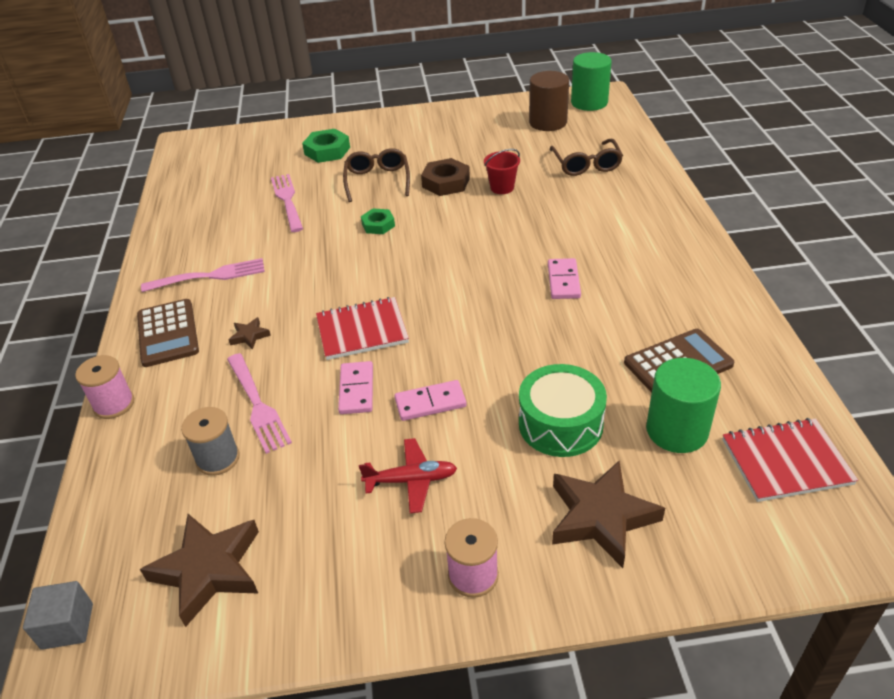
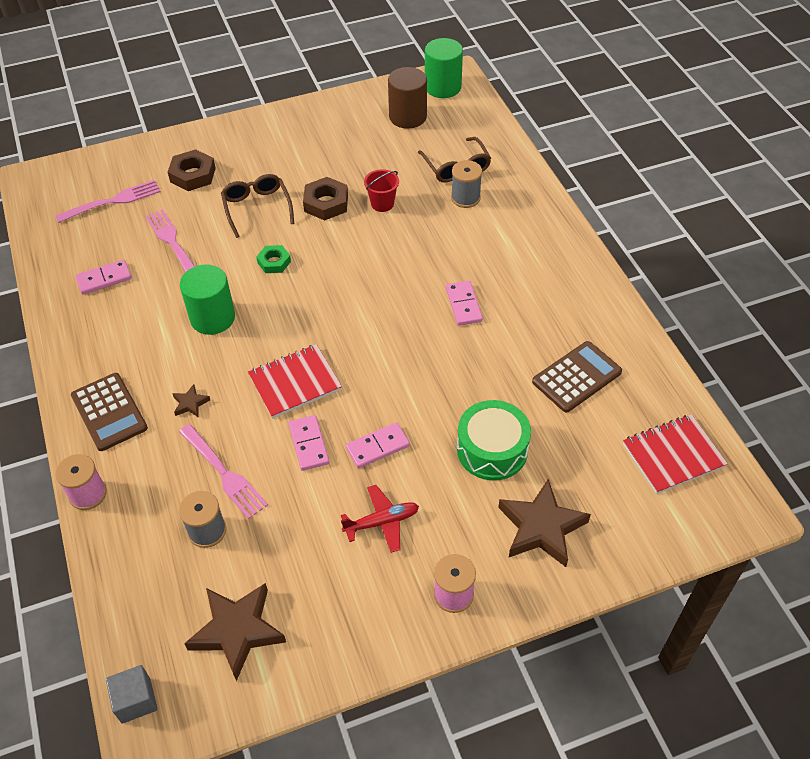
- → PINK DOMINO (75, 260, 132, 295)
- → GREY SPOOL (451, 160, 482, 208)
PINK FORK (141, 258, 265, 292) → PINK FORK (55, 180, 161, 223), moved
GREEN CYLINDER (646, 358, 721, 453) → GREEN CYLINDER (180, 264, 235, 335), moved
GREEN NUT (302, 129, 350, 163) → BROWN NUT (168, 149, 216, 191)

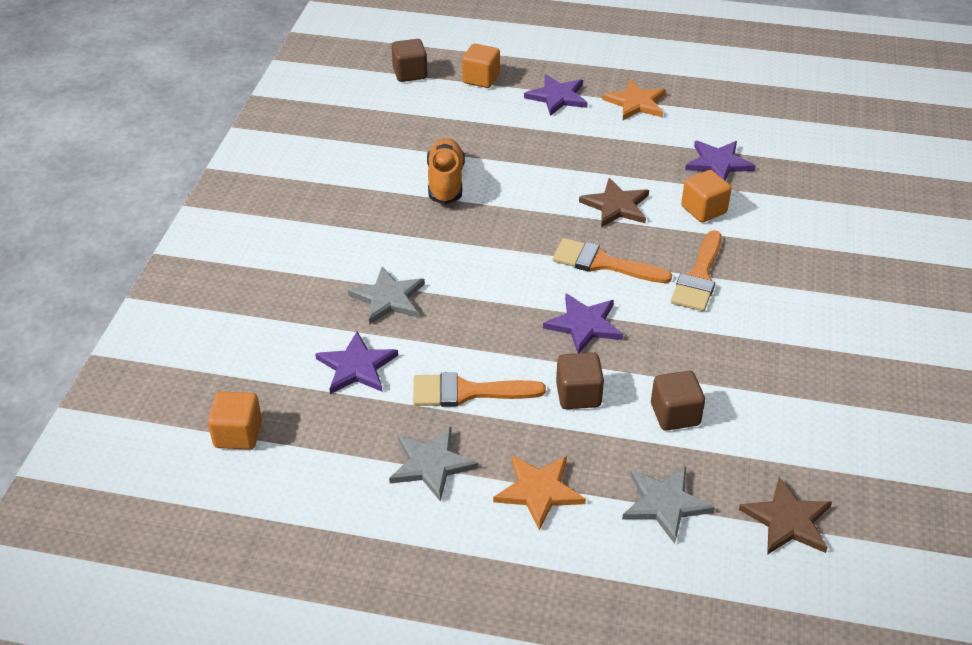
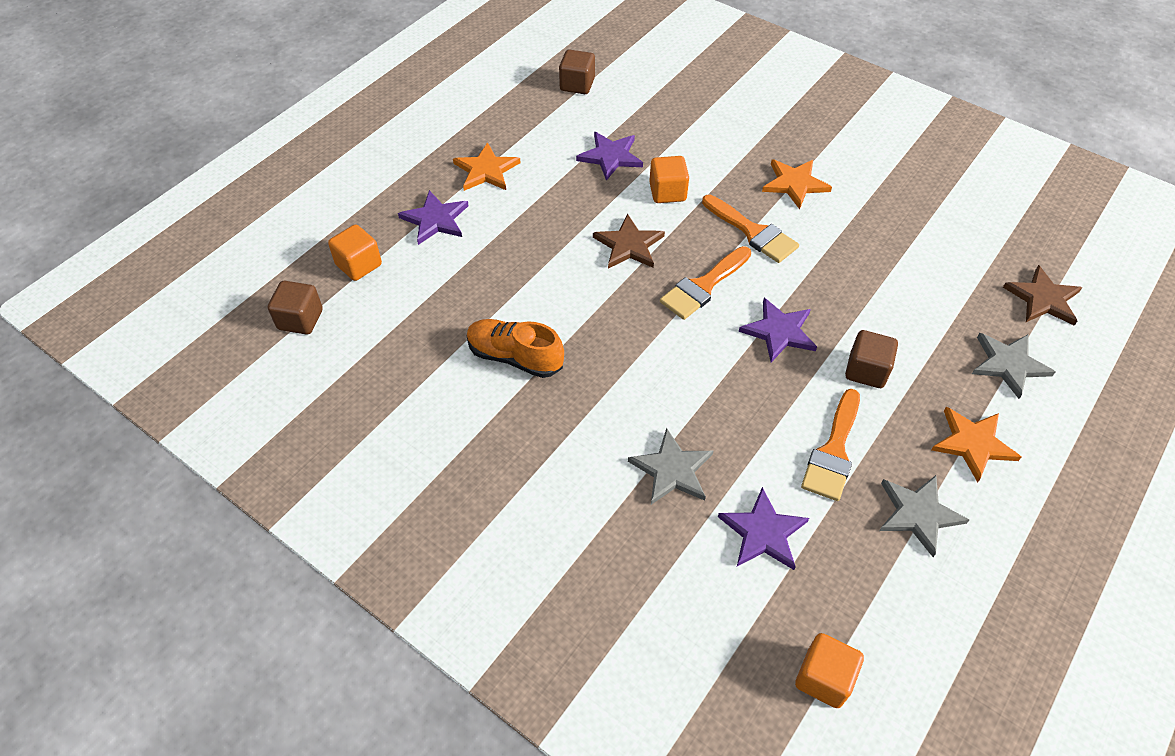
- → ORANGE STAR (762, 159, 832, 209)
BROWN CUBE (651, 371, 705, 431) → BROWN CUBE (559, 49, 595, 94), moved

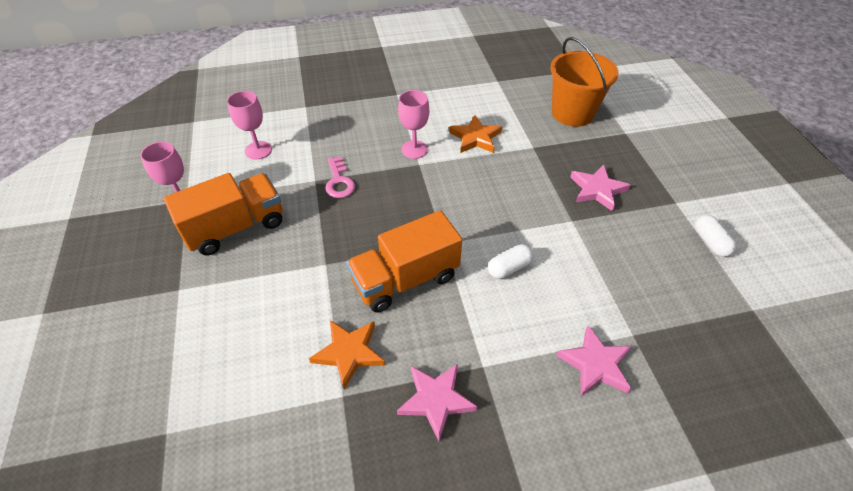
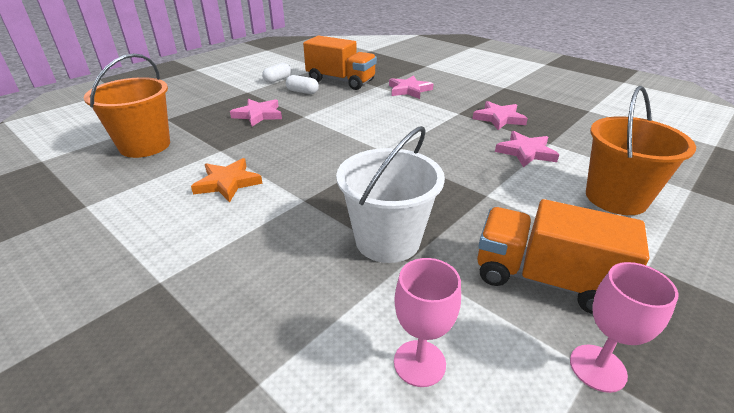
PINK GOBLET (398, 90, 429, 159) → -
- → ORANGE BUCKET (586, 86, 696, 215)
ORANGE TRUCK (346, 210, 462, 313) → ORANGE TRUCK (303, 36, 377, 90), moved
WHITE CAPSULE (488, 244, 534, 279) → WHITE CAPSULE (286, 75, 319, 94), moved
PINK KEY (325, 157, 355, 198) → WHITE BUCKET (336, 126, 445, 263)
ORANGE STAR (309, 320, 385, 390) → PINK STAR (495, 131, 559, 167)

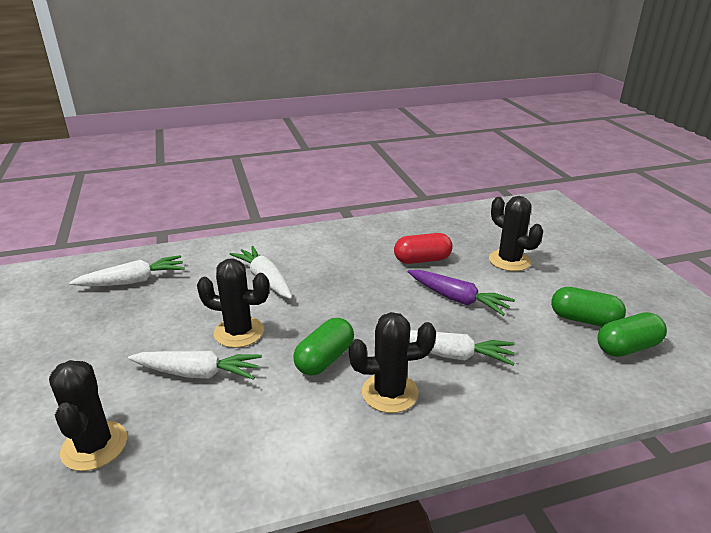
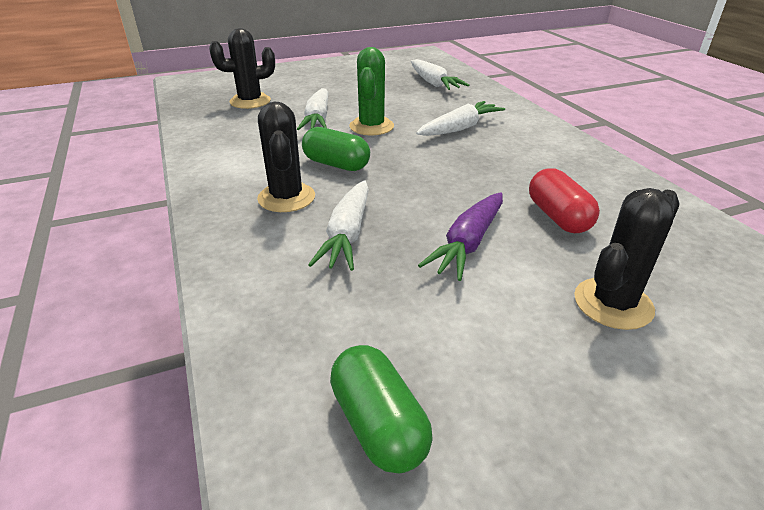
GREEN CAPSULE (551, 287, 626, 327) → -
BLACK CACTUS (197, 258, 269, 348) → GREEN CACTUS (349, 47, 394, 135)

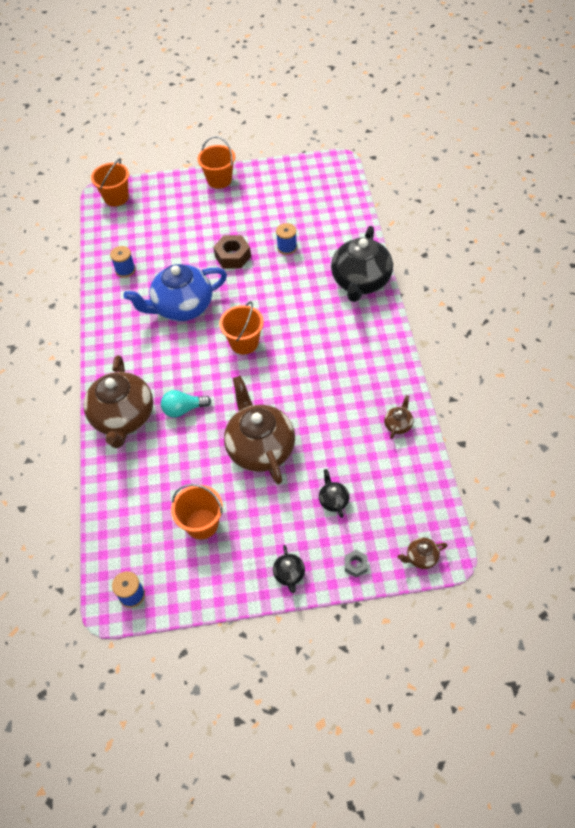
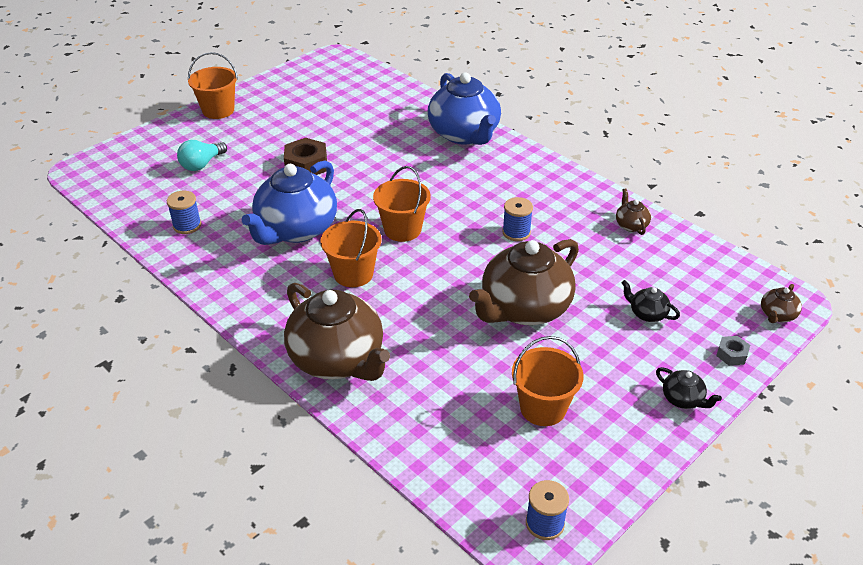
ORANGE BUCKET (91, 158, 129, 206) → ORANGE BUCKET (320, 209, 382, 287), moved
TURQUOISE LIGHT BULB (161, 390, 211, 418) → TURQUOISE LIGHT BULB (177, 140, 227, 171), moved
BLUE SPOOL (276, 223, 297, 255) → BLUE SPOOL (502, 197, 533, 241), moved
BLACK TEAPOT (331, 226, 393, 302) → BLUE TEAPOT (428, 72, 501, 145)
BROWN TEAPOT (224, 376, 295, 484) → BROWN TEAPOT (469, 239, 579, 325), 75 degrees counterclockwise

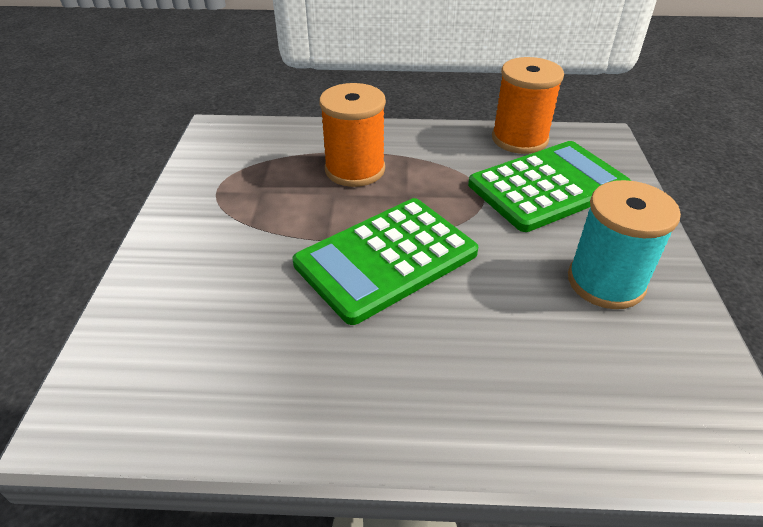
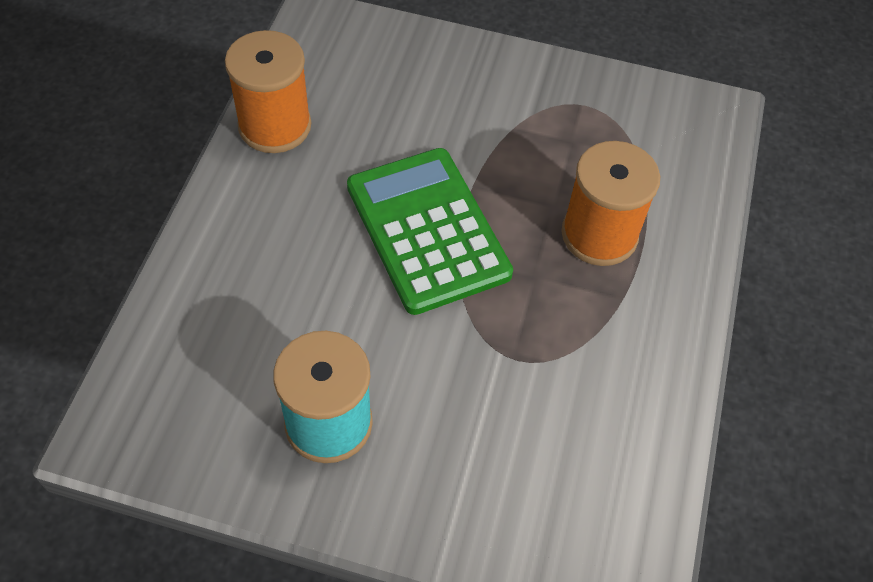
GREEN CALCULATOR (468, 141, 631, 232) → -
ORANGE SPOOL (492, 57, 564, 154) → ORANGE SPOOL (225, 30, 311, 153), moved

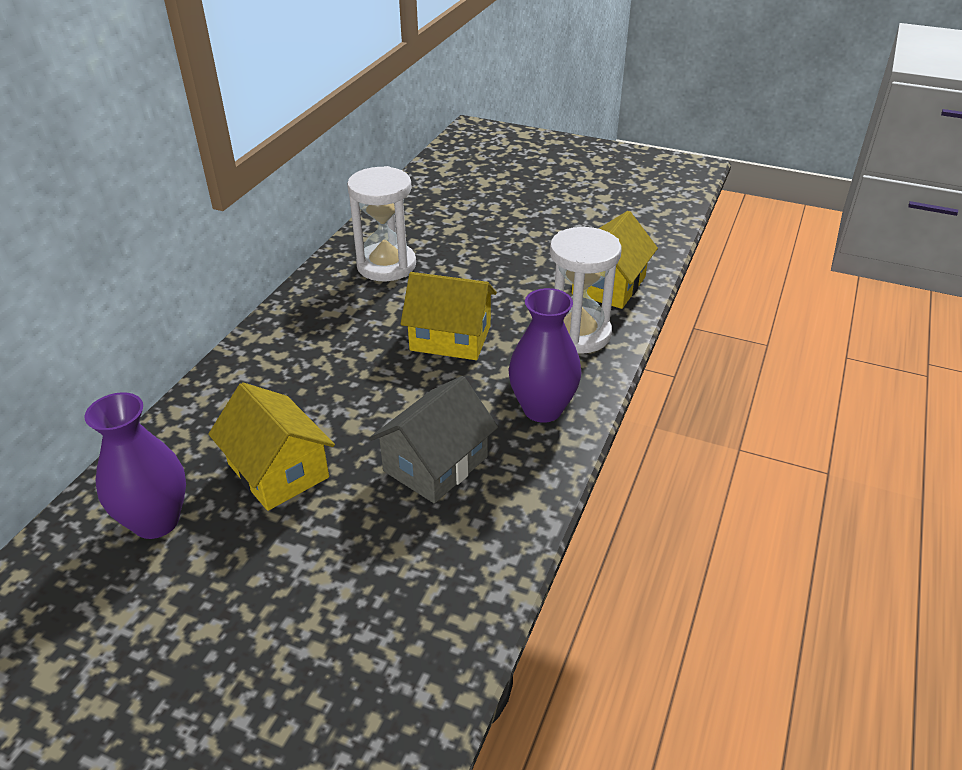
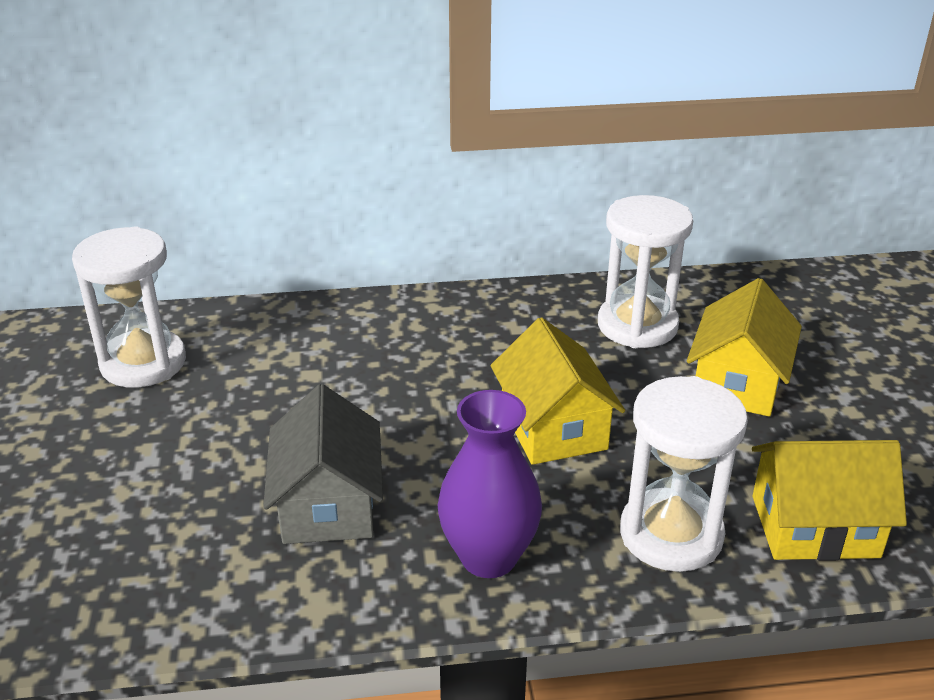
YELLOW HOUSE (208, 382, 335, 511) → YELLOW HOUSE (687, 278, 802, 417), moved
PURPLE VASE (85, 392, 186, 539) → WHITE HOURGLASS (72, 226, 186, 388)
GREY HOUSE (369, 376, 498, 503) → GREY HOUSE (263, 384, 383, 544), 75 degrees clockwise

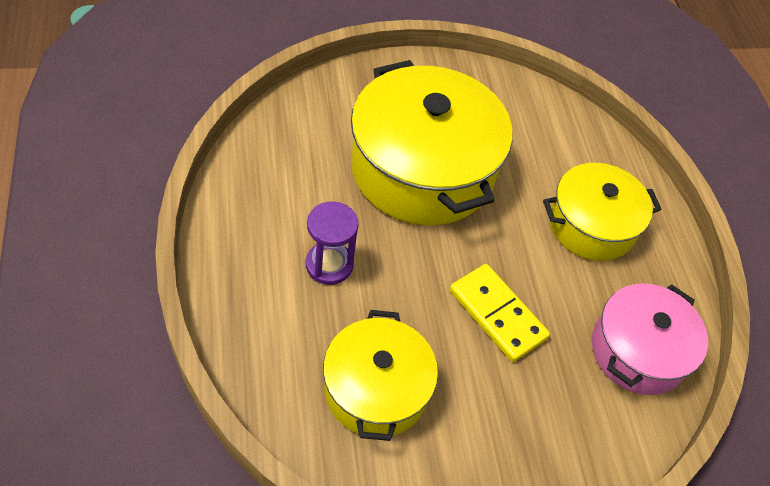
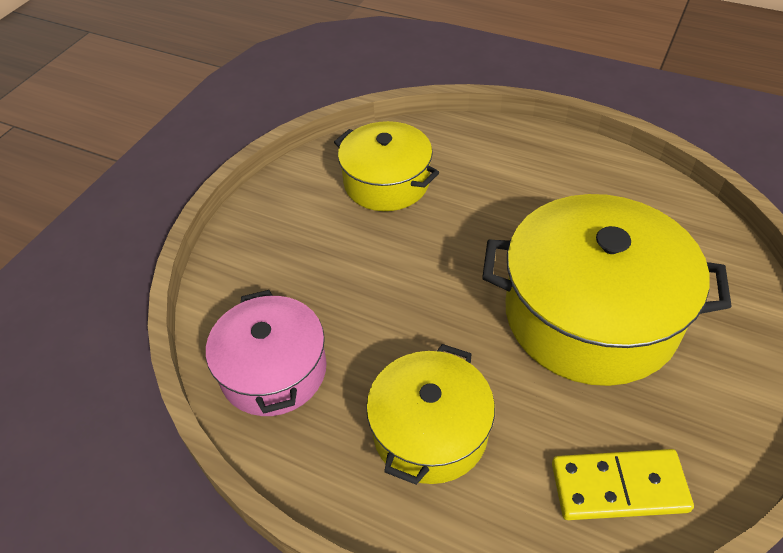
PURPLE HOURGLASS (306, 202, 359, 285) → -
YELLOW DOMINO (450, 264, 550, 362) → YELLOW DOMINO (552, 449, 694, 520), moved

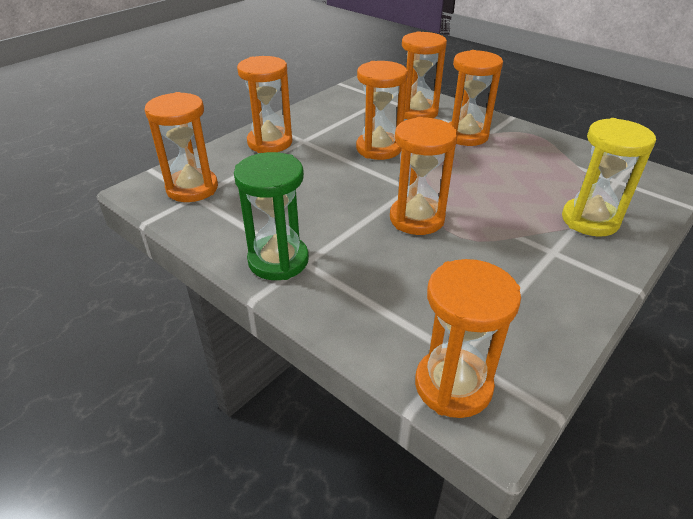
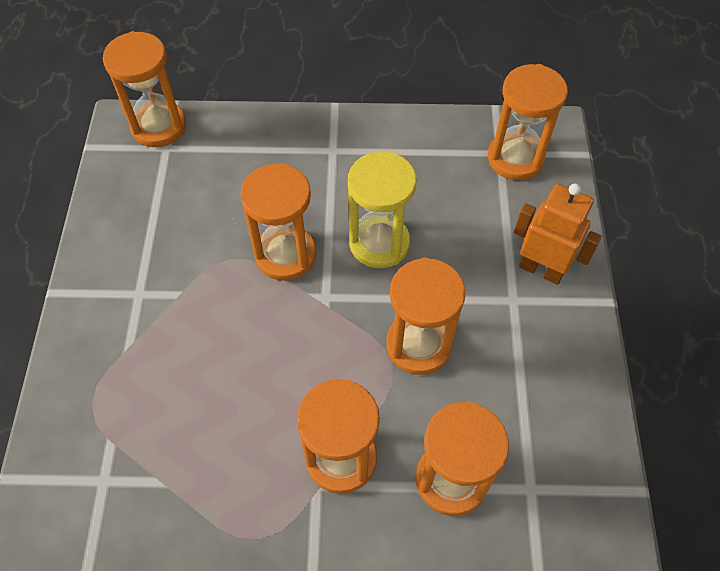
GREEN HOURGLASS (234, 152, 309, 280) → -
YELLOW HOURGLASS (562, 118, 656, 237) → YELLOW HOURGLASS (348, 152, 417, 268), moved
ORANGE HOURGLASS (237, 56, 292, 153) → ORANGE ROBOT (514, 183, 602, 285)

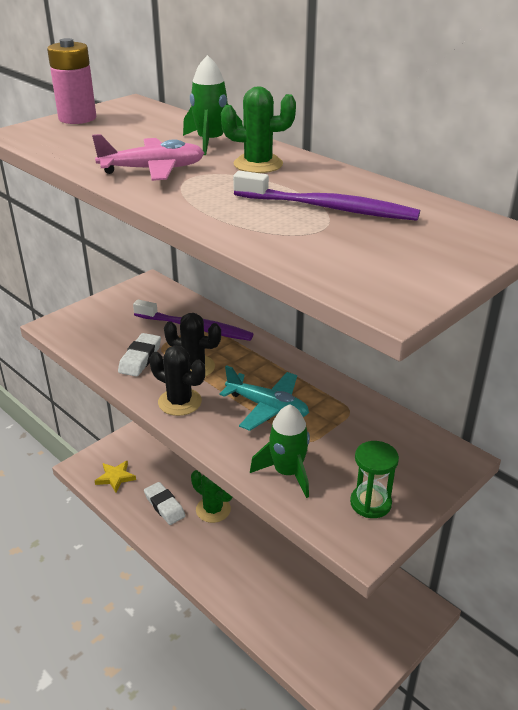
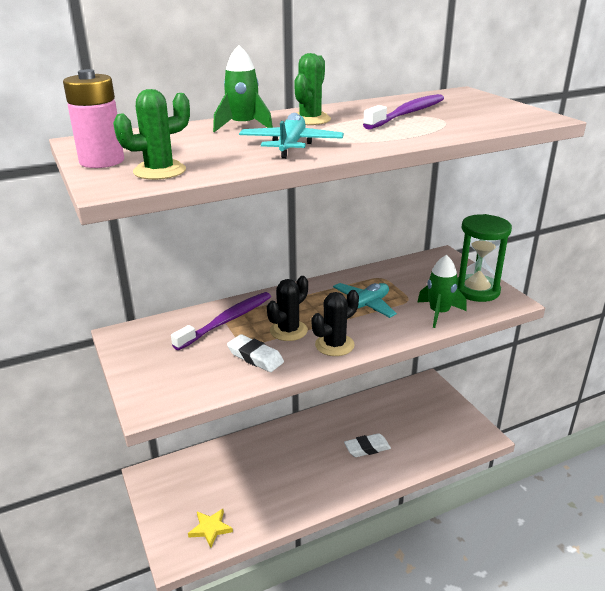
WHITE ERASER (144, 482, 186, 525) → WHITE ERASER (344, 433, 391, 457), moved
GREEN CACTUS (191, 470, 233, 523) → GREEN CACTUS (113, 89, 190, 180), moved
PINK PLANE (92, 134, 204, 181) → TURQUOISE PLANE (239, 113, 344, 159)
GREEN HOURGLASS (350, 441, 399, 518) → GREEN HOURGLASS (457, 214, 512, 302), x1.66

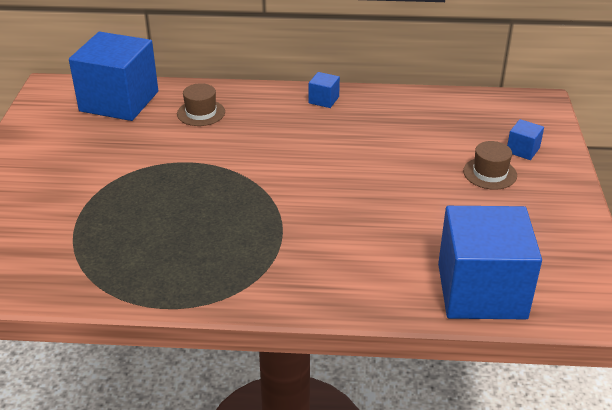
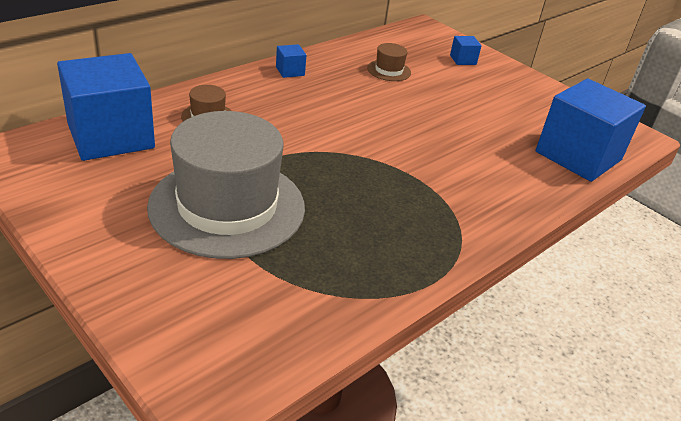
- → GREY HAT (147, 111, 305, 259)
BROWN HAT (463, 141, 517, 190) → BROWN HAT (367, 43, 411, 81), moved

